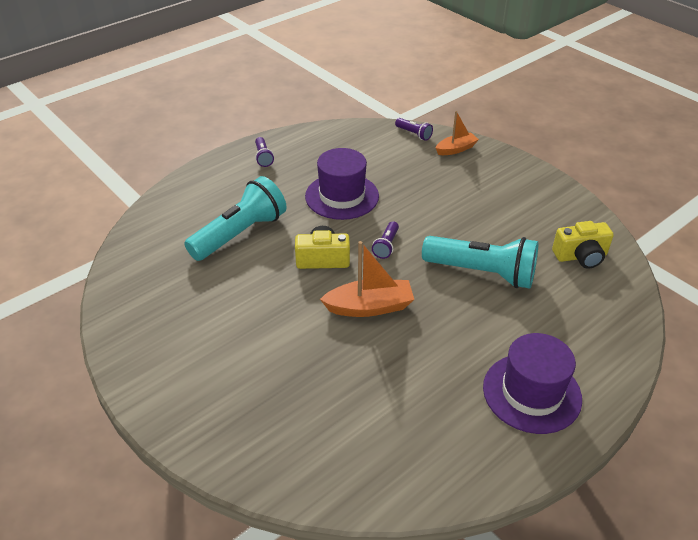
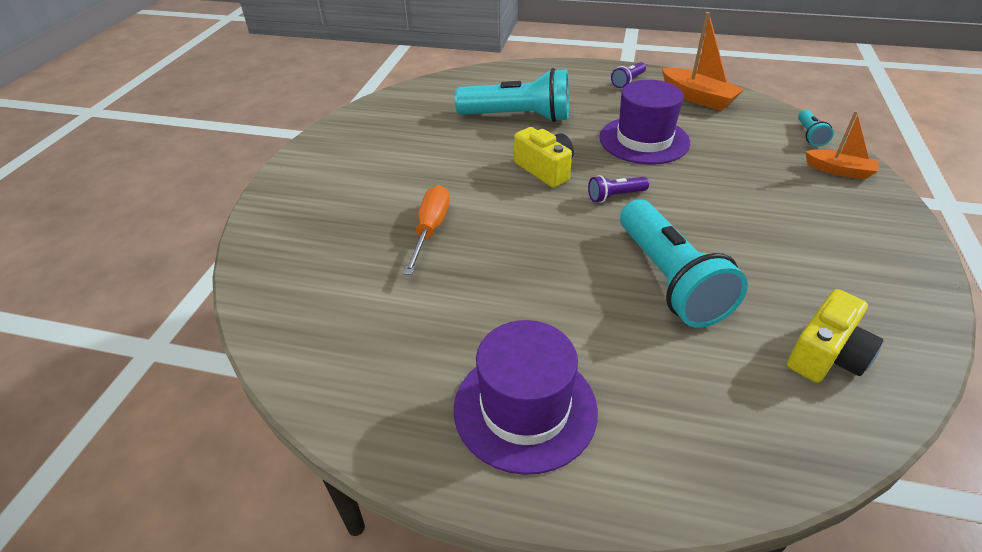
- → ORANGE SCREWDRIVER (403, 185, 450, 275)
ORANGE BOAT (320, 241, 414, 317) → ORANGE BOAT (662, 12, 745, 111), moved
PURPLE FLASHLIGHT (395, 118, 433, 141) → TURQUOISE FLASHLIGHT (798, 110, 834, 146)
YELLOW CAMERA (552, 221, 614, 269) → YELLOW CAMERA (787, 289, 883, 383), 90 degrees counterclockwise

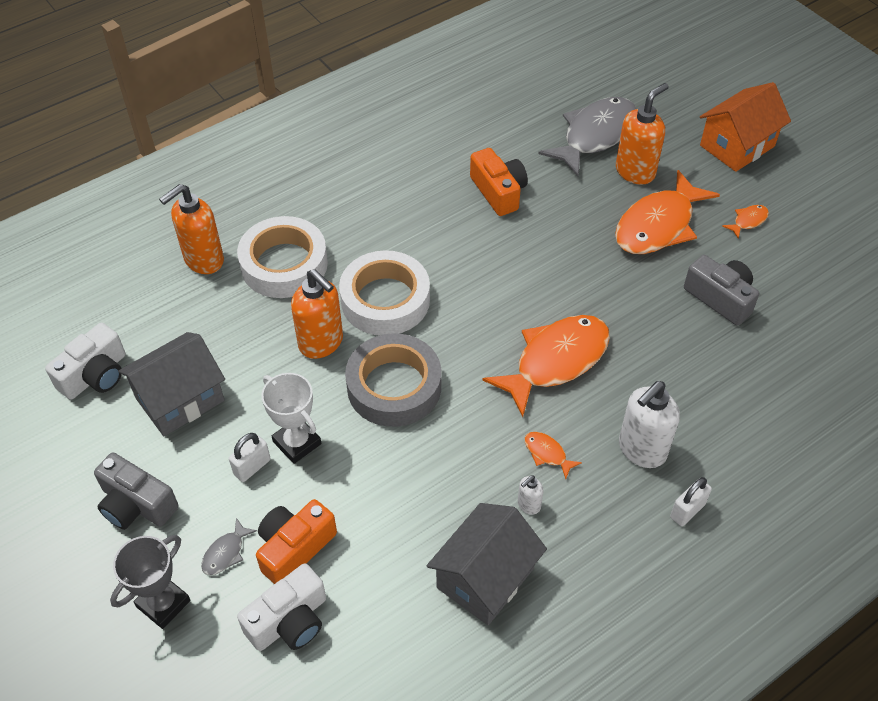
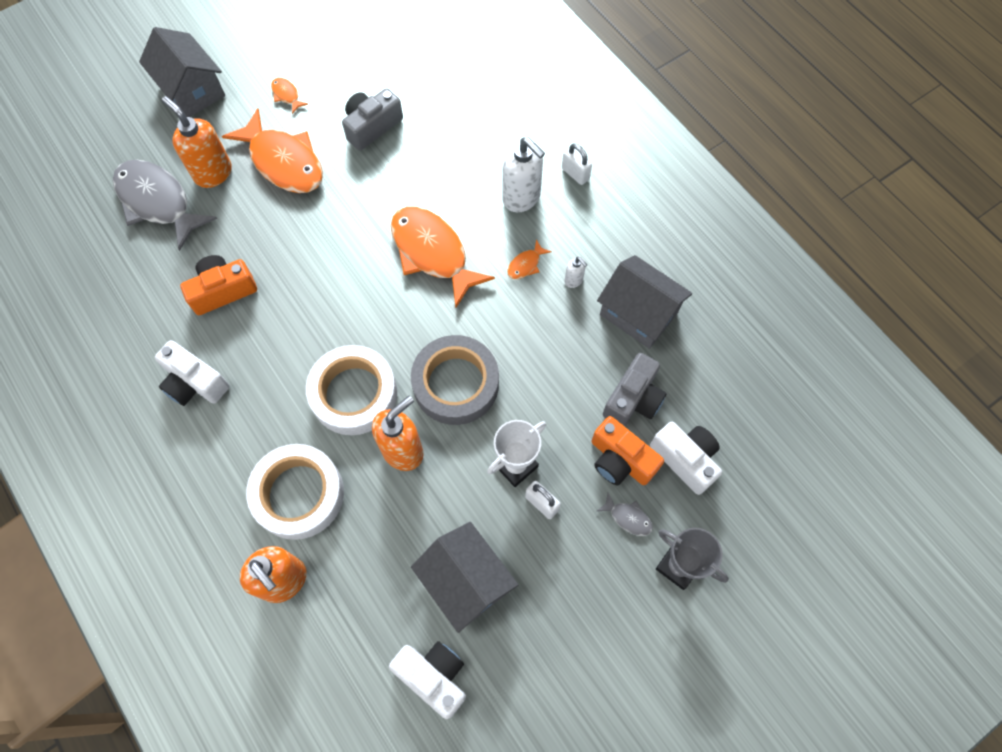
- → WHITE CAMERA (155, 340, 230, 406)
GREY CAMERA (94, 453, 178, 530) → GREY CAMERA (603, 353, 666, 426), moved
ORANGE HOUSE (700, 82, 791, 172) → GREY HOUSE (139, 27, 225, 117)

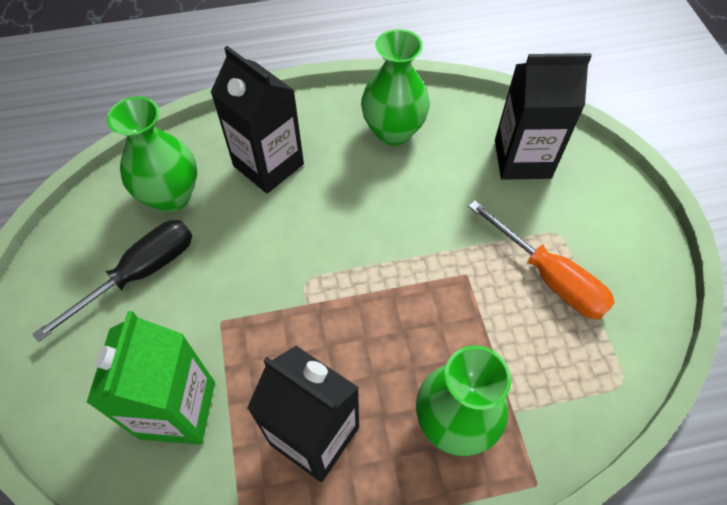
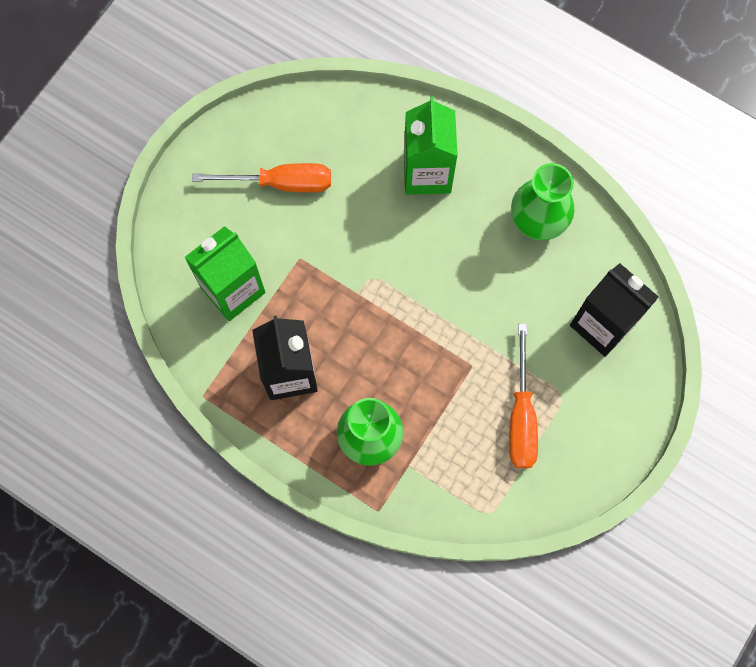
GREEN VASE (107, 96, 197, 212) → -
BLACK SCREWDRIVER (32, 220, 192, 342) → ORANGE SCREWDRIVER (192, 163, 331, 192)
BLACK CARTON (211, 46, 304, 194) → GREEN CARTON (404, 96, 458, 195)

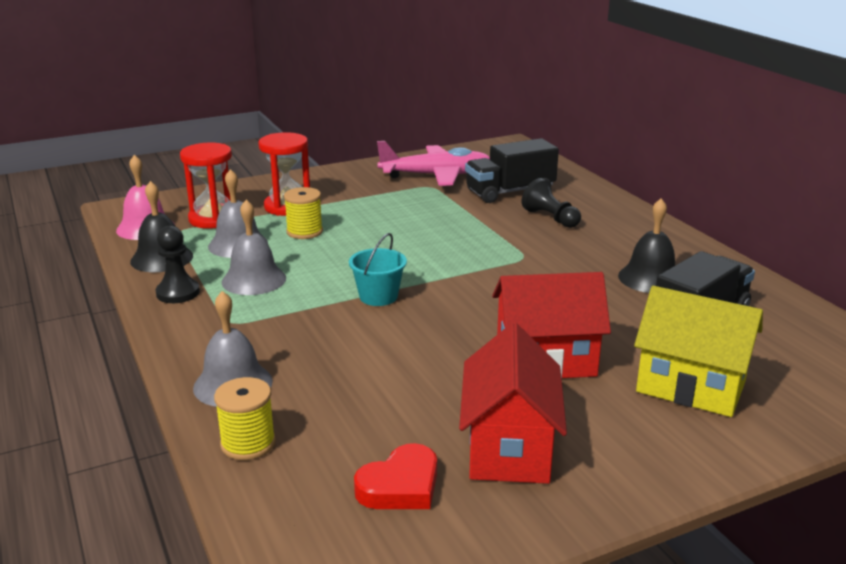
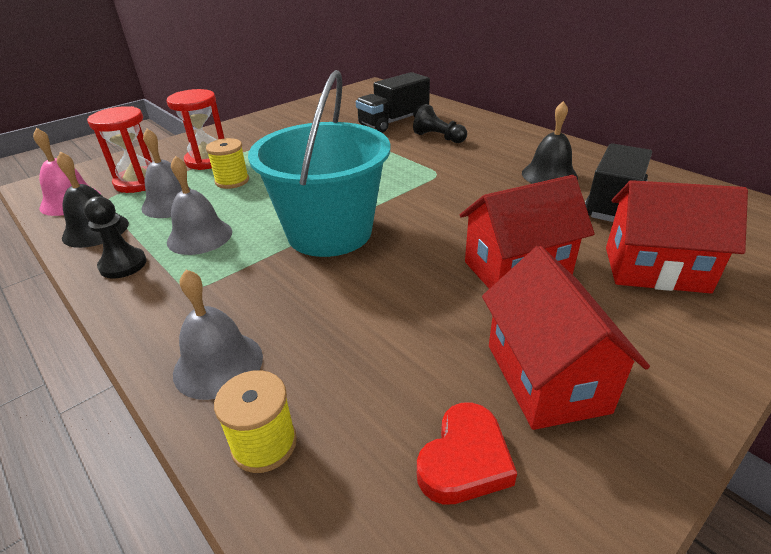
PINK PLANE (377, 141, 490, 186) → -
YELLOW HOUSE (634, 286, 763, 417) → RED HOUSE (606, 180, 748, 293)
TURQUOISE BUCKET (349, 233, 407, 306) → TURQUOISE BUCKET (248, 70, 390, 257), x2.31

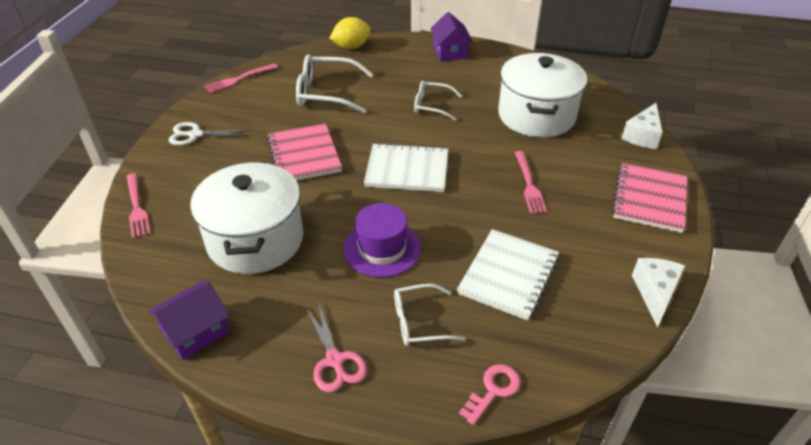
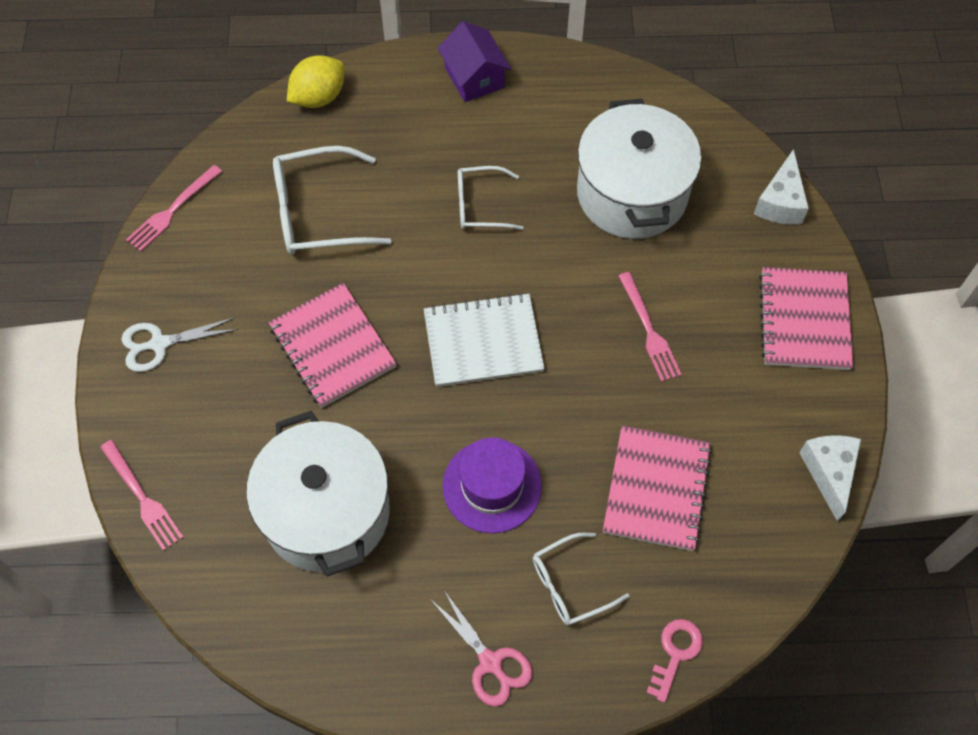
PURPLE HOUSE (148, 281, 229, 360) → -
WHITE NOTEBOOK (457, 229, 559, 321) → PINK NOTEBOOK (603, 425, 712, 551)

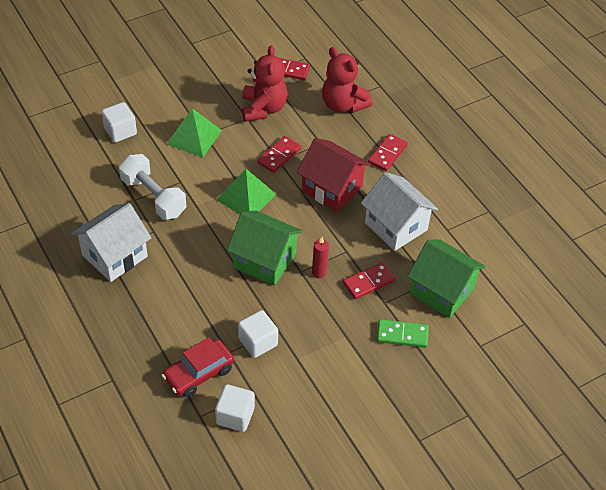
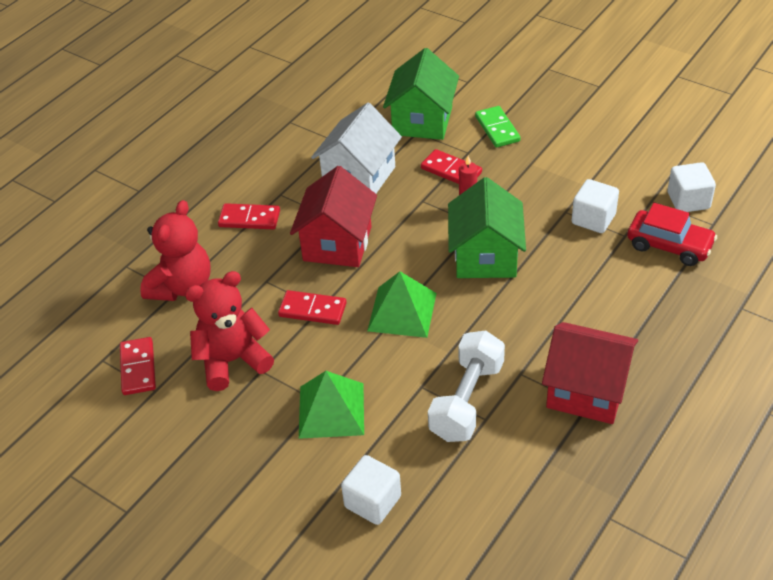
WHITE HOUSE (71, 203, 151, 282) → RED HOUSE (542, 322, 638, 424)

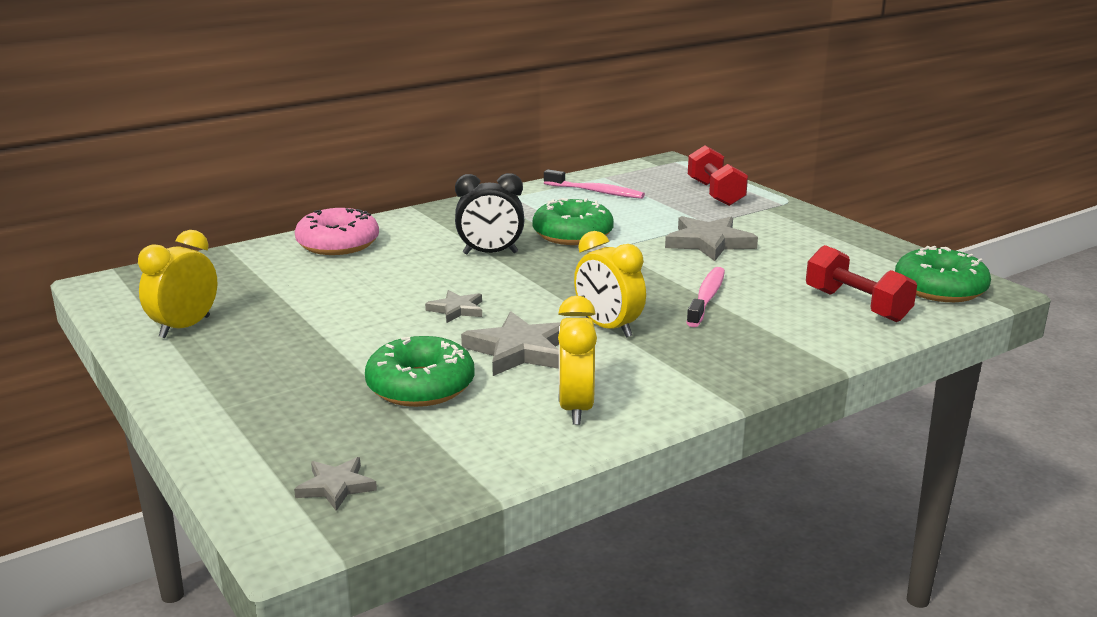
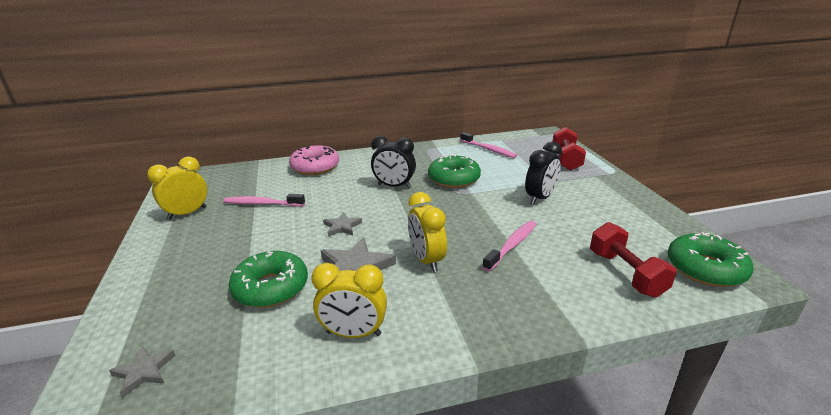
- → PINK TOOTHBRUSH (223, 194, 305, 207)
GREY STAR (665, 216, 758, 261) → BLACK CLOCK (525, 142, 562, 205)
YELLOW CLOCK (558, 296, 597, 425) → YELLOW CLOCK (311, 263, 387, 338), 105 degrees counterclockwise

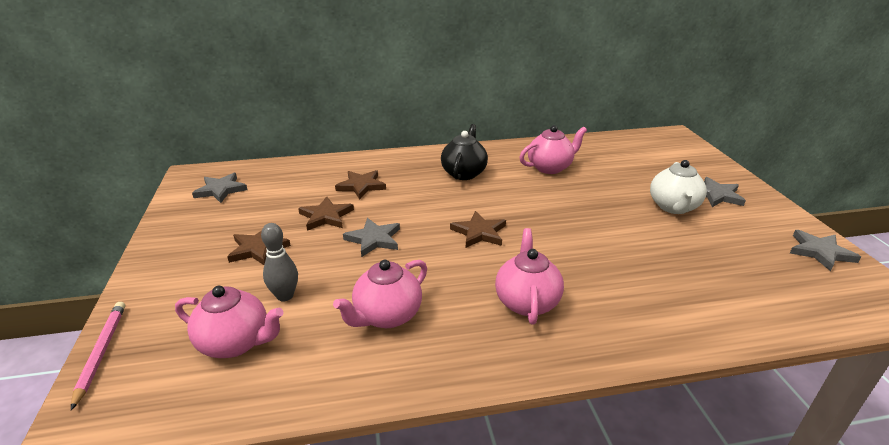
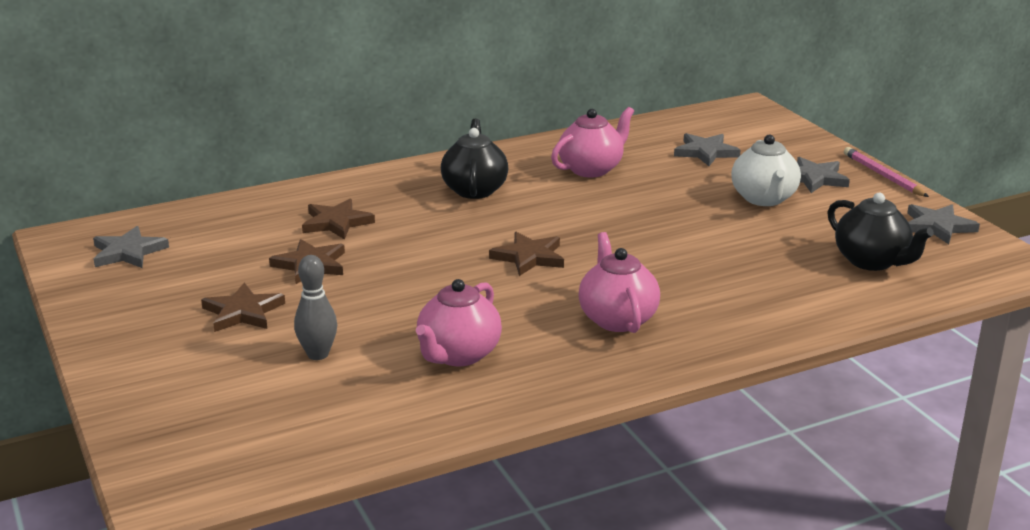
PINK TEAPOT (175, 286, 283, 358) → -
- → BLACK TEAPOT (827, 193, 934, 271)
PINK PENCIL (71, 302, 125, 410) → PINK PENCIL (844, 147, 929, 197), moved
GREY STAR (343, 218, 400, 257) → GREY STAR (674, 133, 741, 166), moved

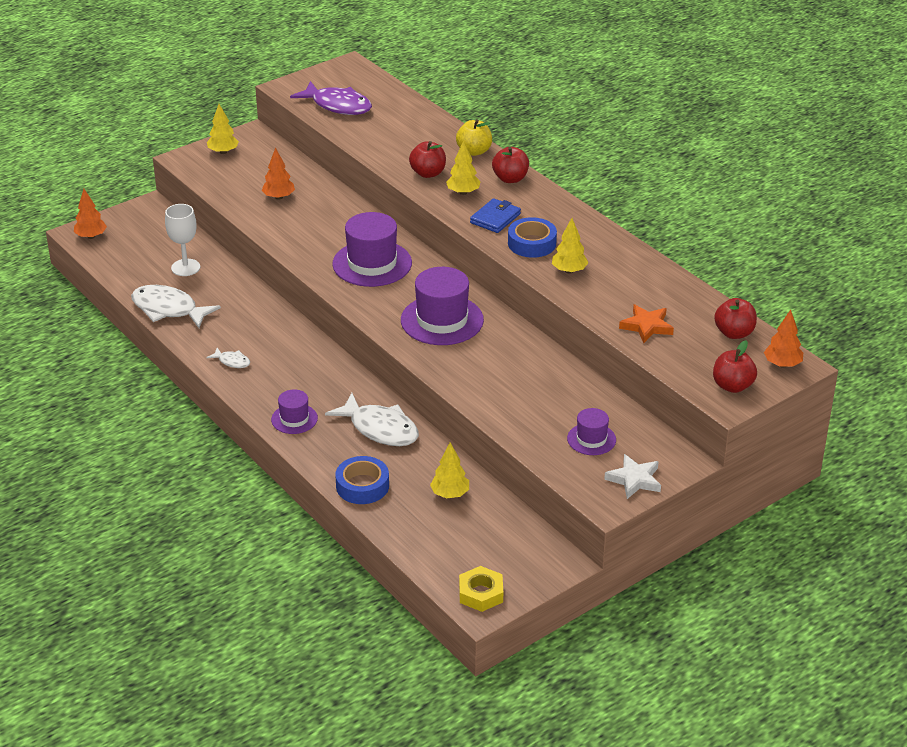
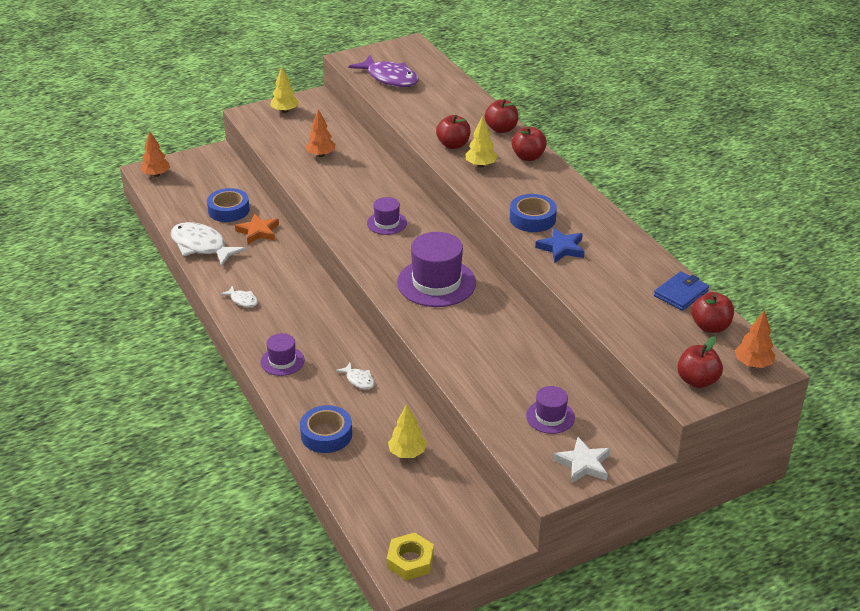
BLUE WALLET (470, 198, 521, 233) → BLUE WALLET (654, 271, 709, 311), moved
ORANGE STAR (619, 304, 674, 343) → ORANGE STAR (235, 213, 279, 244), moved
WHITE GOBLET (165, 204, 200, 276) → BLUE TAPE (207, 188, 250, 222)
YELLOW TREE (552, 218, 589, 274) → BLUE STAR (535, 227, 584, 263)
YELLOW APPLE (456, 119, 492, 156) → RED APPLE (485, 99, 518, 133)
WHITE FISH (325, 393, 419, 446) → WHITE FISH (336, 362, 375, 389), x0.47
PURPLE HAT (332, 212, 412, 287) → PURPLE HAT (367, 197, 407, 235), x0.54

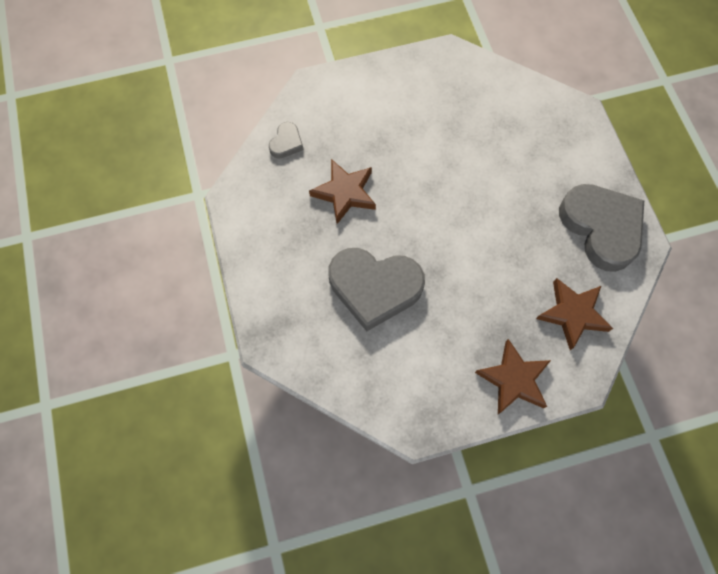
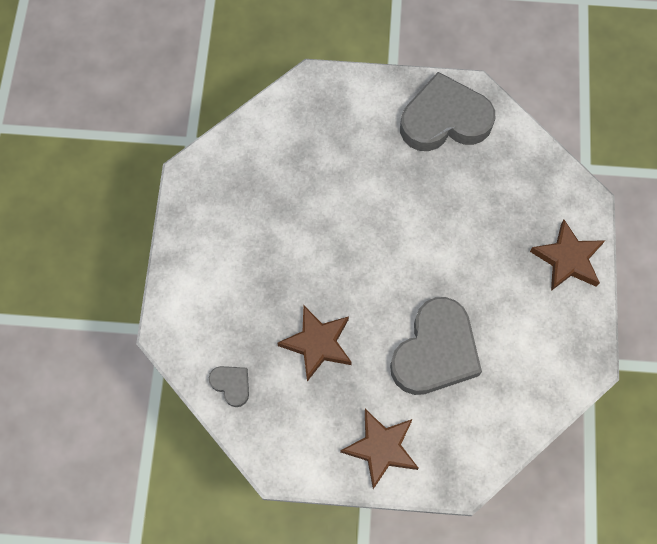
BROWN STAR (536, 278, 613, 350) → BROWN STAR (340, 409, 419, 489), moved

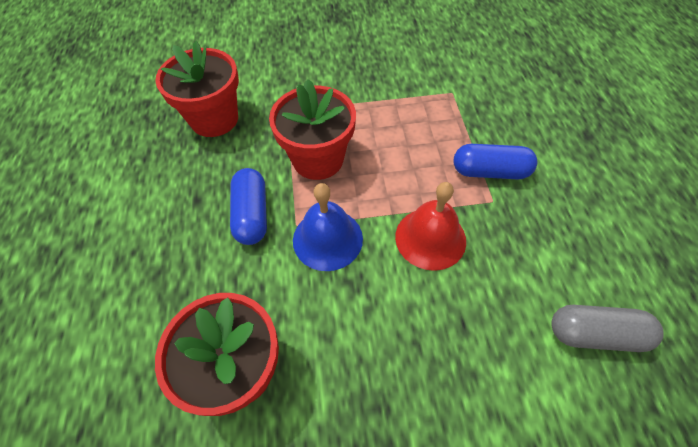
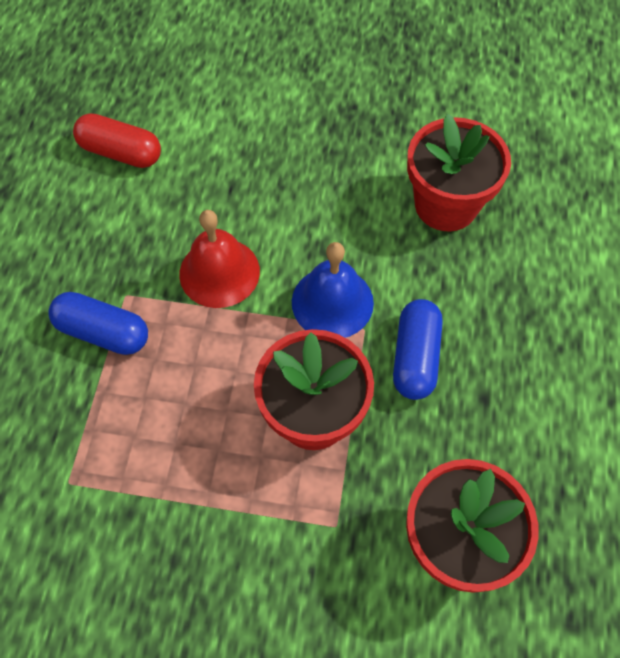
GREY CAPSULE (551, 305, 664, 352) → RED CAPSULE (73, 113, 161, 168)

